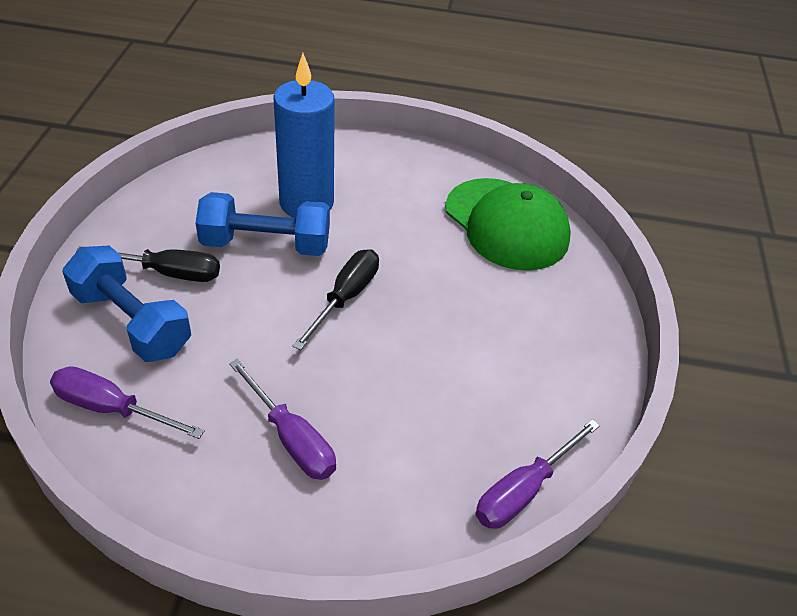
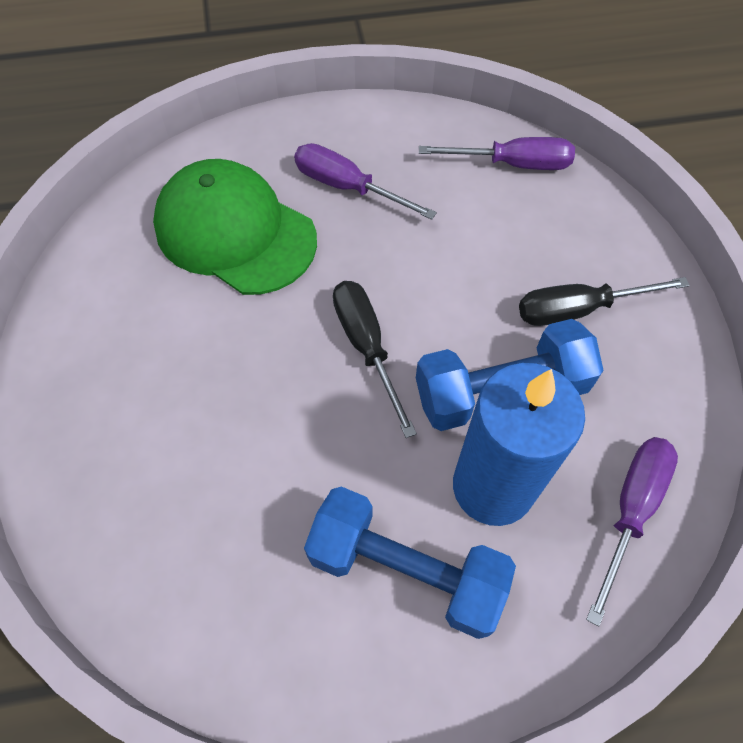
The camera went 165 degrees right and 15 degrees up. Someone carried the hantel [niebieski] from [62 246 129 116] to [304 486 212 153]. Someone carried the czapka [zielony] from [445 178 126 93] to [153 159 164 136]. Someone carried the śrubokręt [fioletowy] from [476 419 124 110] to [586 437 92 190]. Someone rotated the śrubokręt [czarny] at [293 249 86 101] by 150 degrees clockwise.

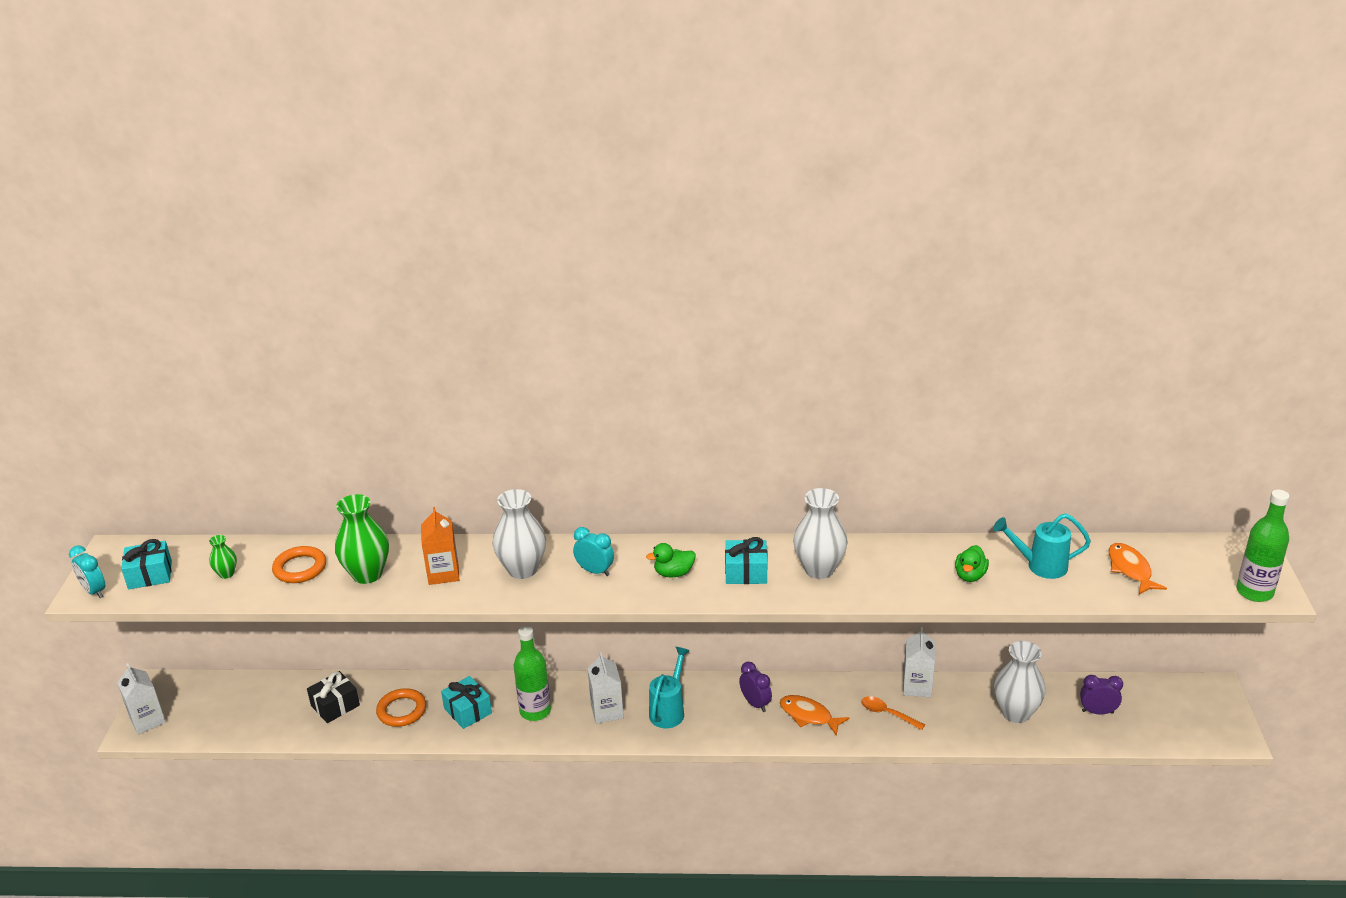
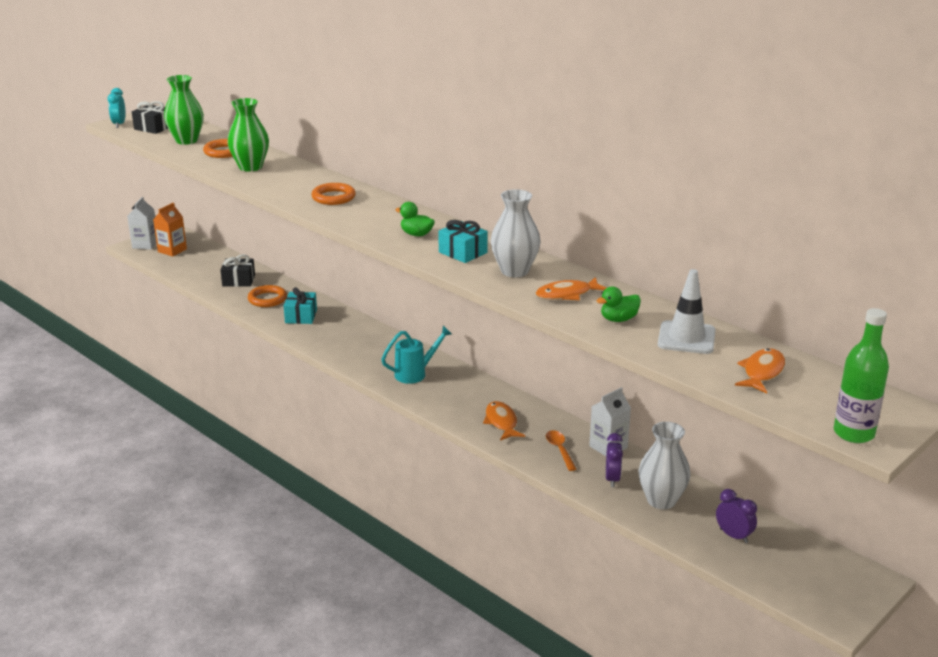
The camera went 40 degrees right and 5 degrees down. Someone took away the butelka [zielony] at [514 626 37 95]. Someone took away the budzik [turkusowy] at [573 527 41 49]. Someone took away the karton mleka [biały] at [587 652 37 72]. Someone put down the ryba [pomarańczowy] at [536 277 70 23]. Someone carried the karton mleka [pomarańczowy] from [421 507 38 78] to [153 203 34 54]. Someone carried the budzik [fioletowy] from [739 662 33 50] to [606 433 17 54]. Someone swapped the wazon [biały] at [493 489 53 90] for the pierścień [pomarańczowy] at [311 183 45 22]. Someone swapped the konewka [turkusowy] at [993 513 98 66] for the pachołek [biały] at [658 269 58 85]. Someone repainted the prezent [turkusowy] at [121 539 51 50], which became the prezent [czarny] at [132 101 36 33]. Someone scaled the wazon [zielony] at [209 535 28 44] by 2.01.

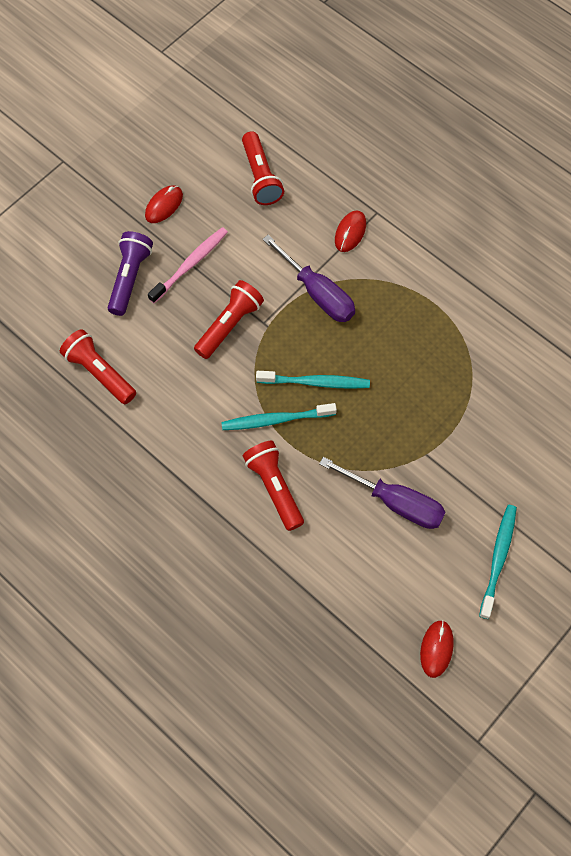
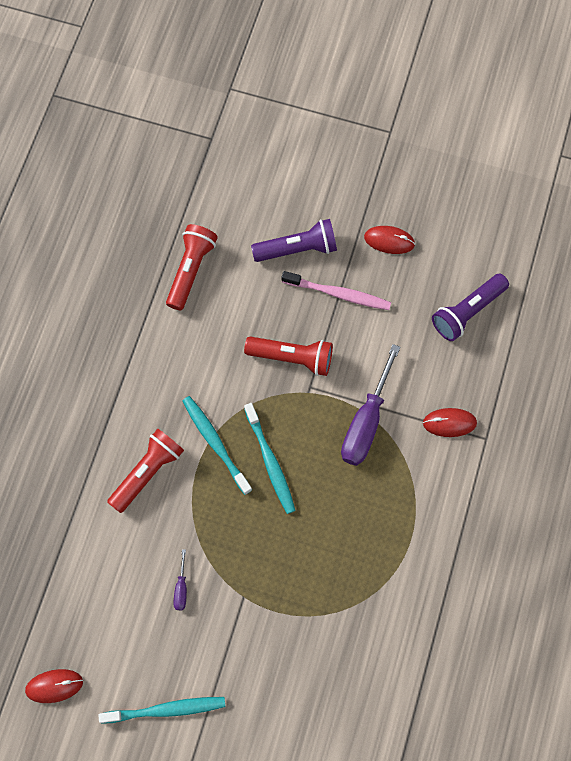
The camera went 65 degrees right and 5 degrees up. Someone repainted the latarka [czerwony] at [242 131 42 74], which became the latarka [fioletowy] at [432 274 77 67]. Someone scaled the śrubokręt [fioletowy] at [319 457 127 72] by 0.44.

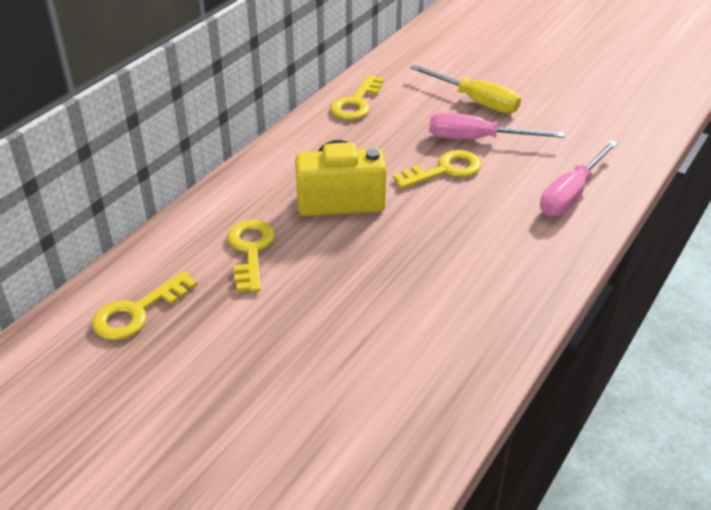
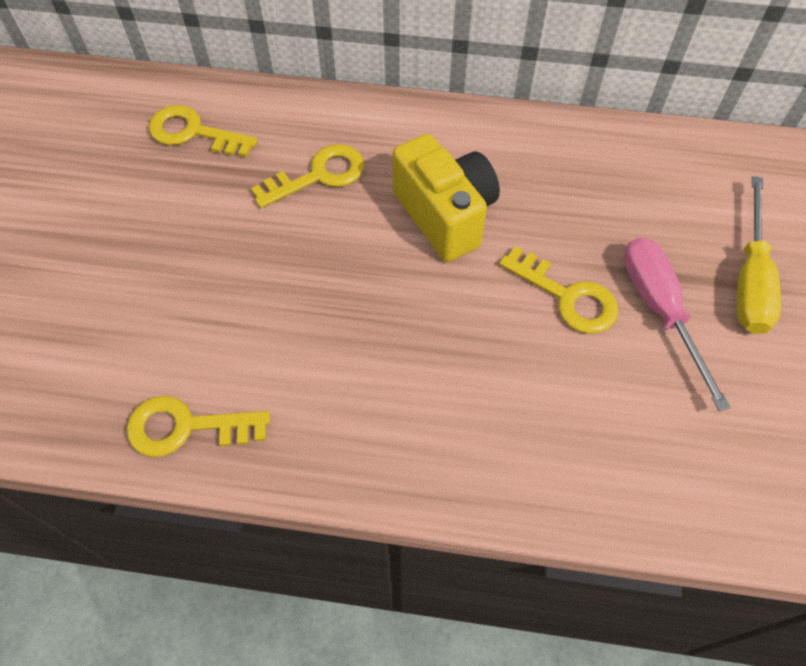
The camera went 65 degrees right and 20 degrees up. Someone took away the śrubokręt [różowy] at [540 141 78 75]. Someone carried the klucz [żółty] from [330 75 54 45] to [127 396 143 61].

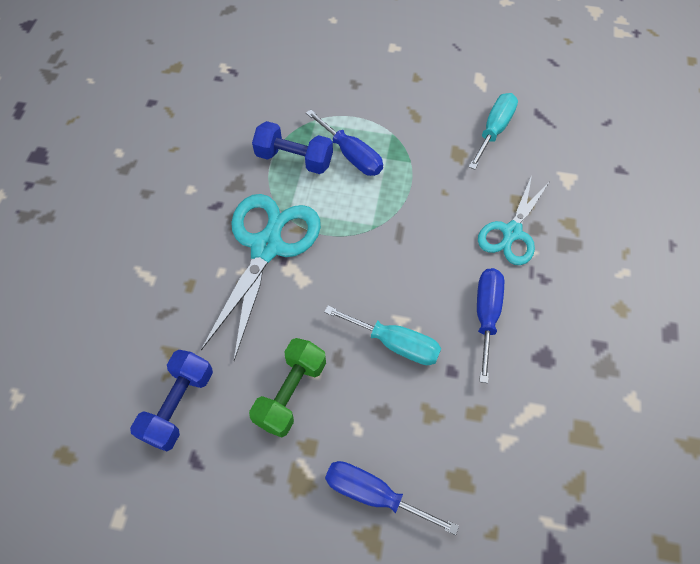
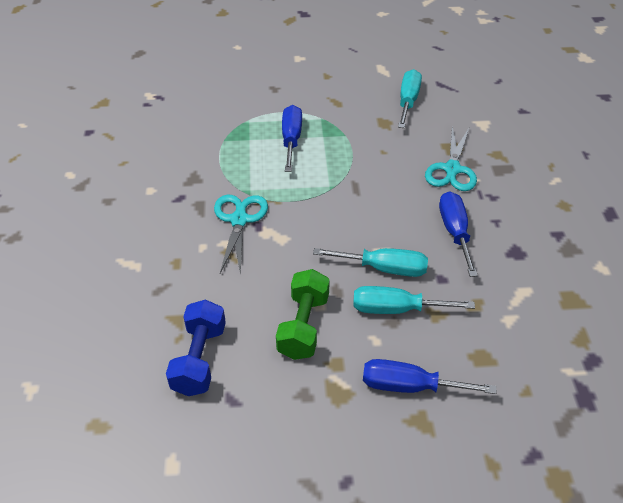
The camera went 15 degrees left and 15 degrees down. Someone took away the hantel [niebieski] at [252 121 81 53]. Someone put down the śrubokręt [turkusowy] at [353 286 122 28]. Someone rotated the śrubokręt [niebieski] at [306 109 77 67] by 120 degrees counterclockwise. Someone scaled the nożyczki [turkusowy] at [201 194 120 167] by 0.63.

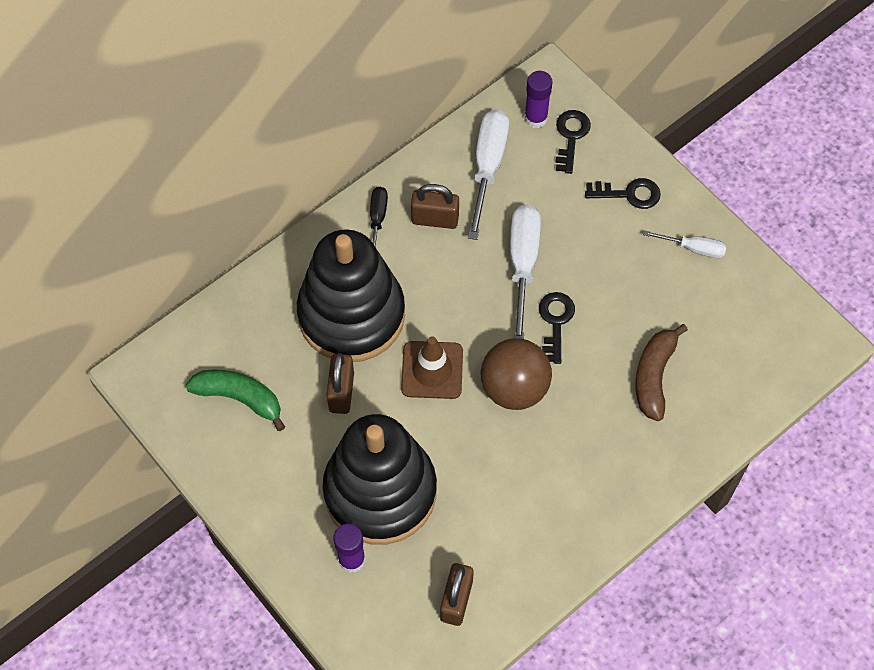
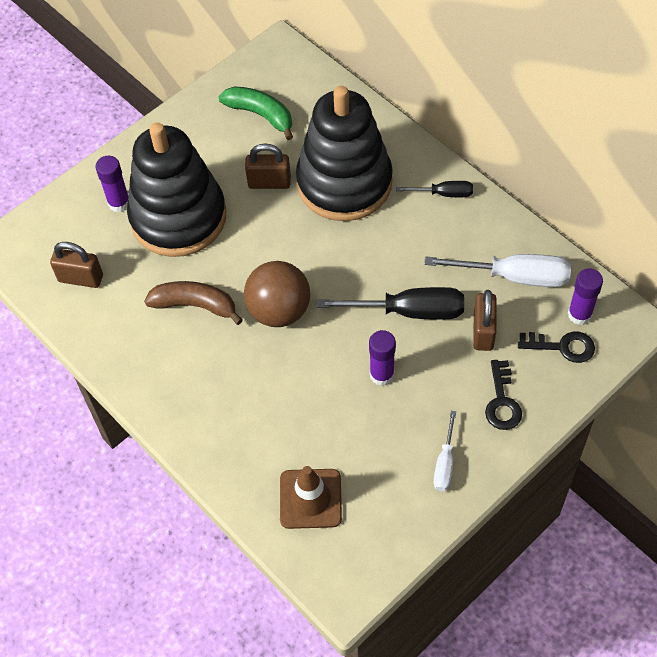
The camera went 90 degrees right and 5 degrees down. Someone took away the klucz [czarny] at [539 292 36 72]. Someone put down the klej w sztyfcie [fioletowy] at [369 330 27 56]. Someone carried the pachołek [brązowy] from [401 336 62 63] to [280 466 62 63]. Someone carried the kłódka [brązowy] from [411 184 48 45] to [473 290 24 61]. Someone carried the banan [brązowy] from [635 324 53 97] to [144 281 99 44]. Someone repainted the śrubokręt [biały] at [510 204 31 135], which became the śrubokręt [czarny] at [317 287 147 33]. Someone rotated the banan [zielony] at [186 370 99 61] by 75 degrees counterclockwise.

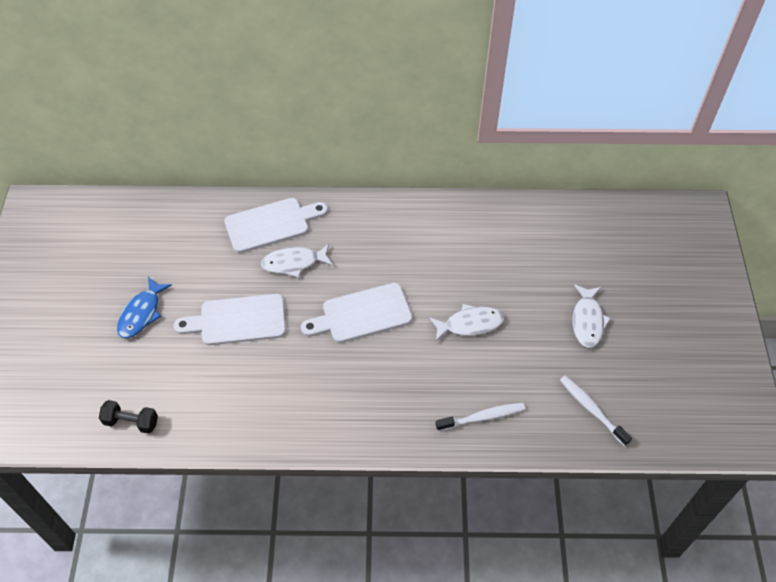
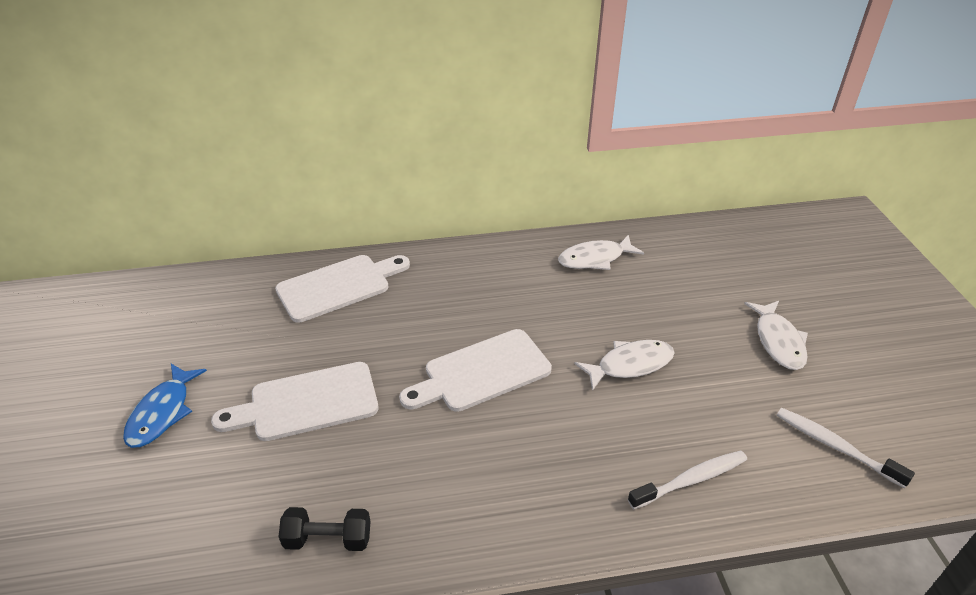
The camera went 10 degrees left and 15 degrees down. Someone carried the hantel [czarny] from [99 400 59 34] to [279 507 92 44]. Someone carried the ryba [biały] from [261 244 72 34] to [558 235 86 35].

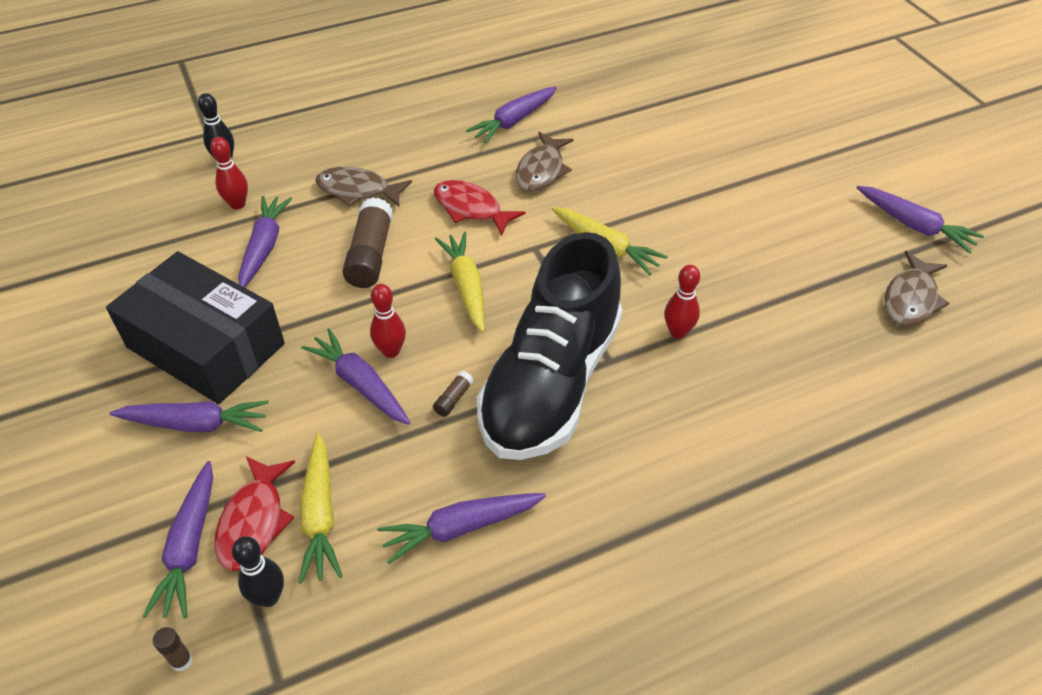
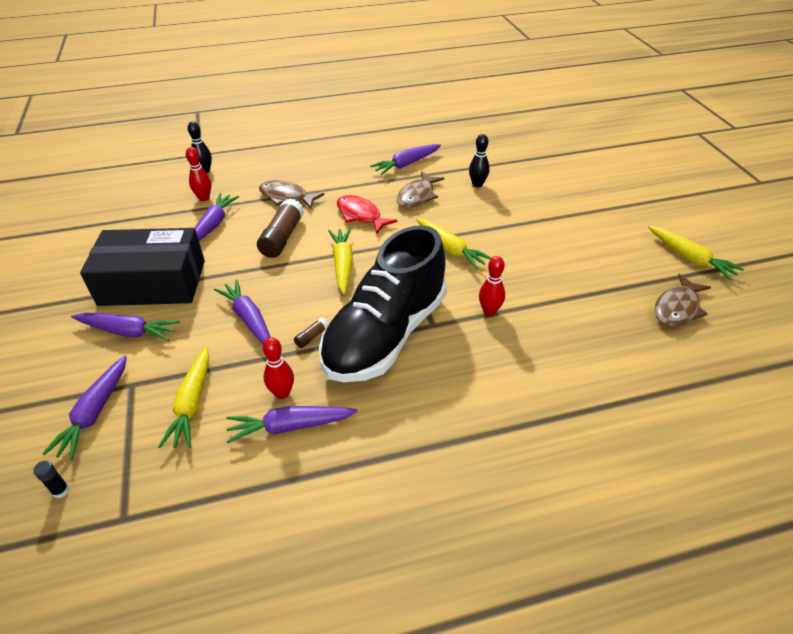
The camera went 10 degrees right and 5 degrees down. Someone took away the ryba [czerwony] at [214 456 81 115]. Someone carried the kręgiel [czarny] from [232 536 52 71] to [469 134 21 54]. Someone carried the kręgiel [czerwony] from [370 284 36 74] to [262 337 32 62]. Someone repainted the klej w sztyfcie [brązowy] at [153 627 40 45], which became the klej w sztyfcie [czarny] at [33 461 36 37]. Someone repainted the marchewka [fioletowy] at [856 186 128 68], which became the marchewka [żółty] at [648 226 96 54]. Someone rotated the pudełko [czarny] at [106 251 179 153] by 45 degrees counterclockwise.

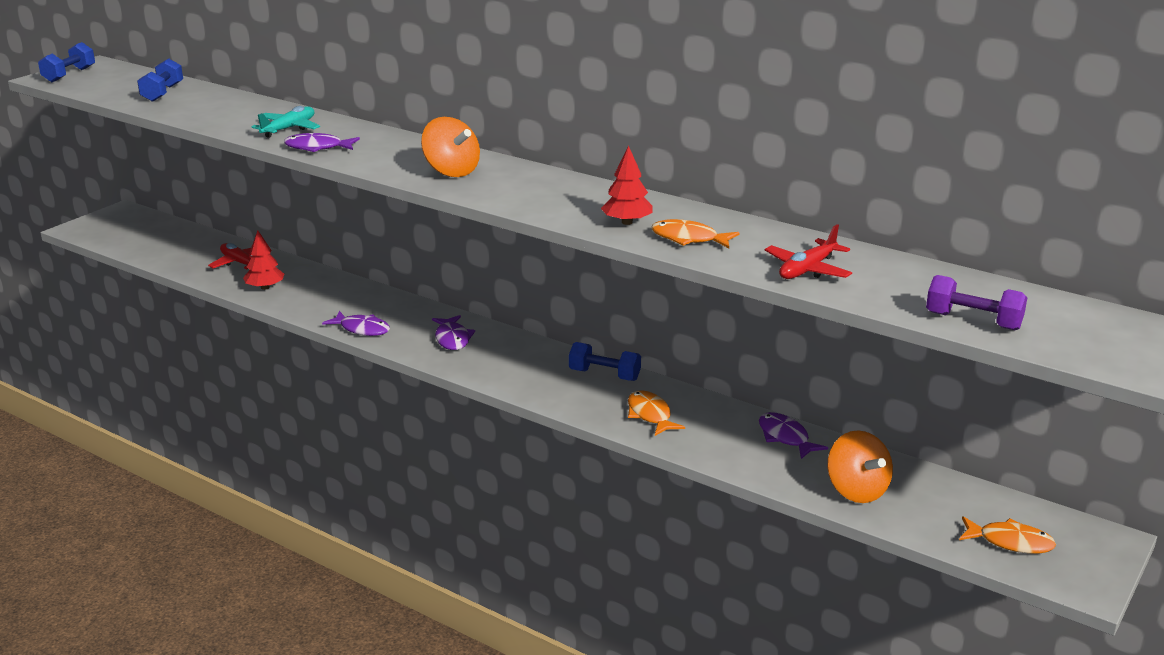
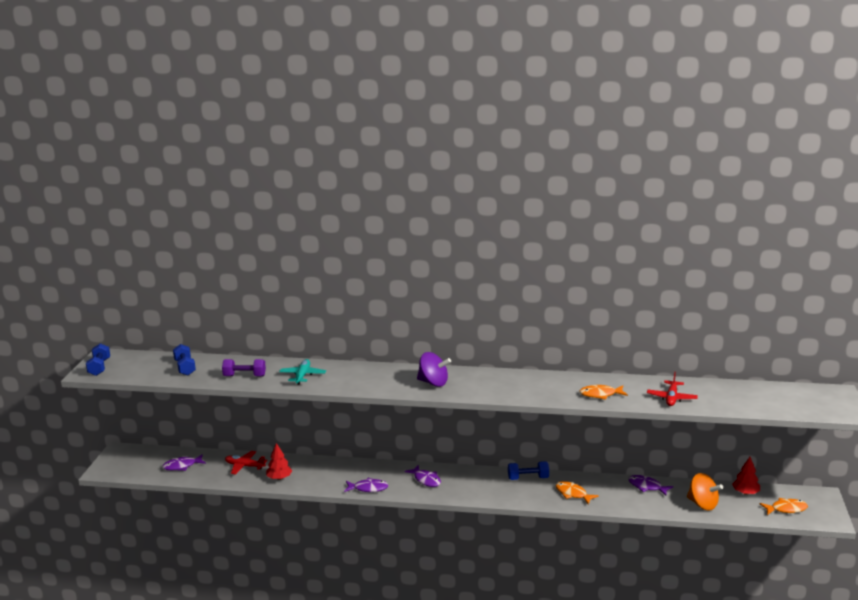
The camera went 25 degrees left and 5 degrees down. Someone carried the ryba [fioletowy] from [284 133 76 19] to [162 454 44 17]. Someone carried the drzewko [czerwony] from [601 146 52 79] to [732 457 28 38]. Someone carried the hantel [fioletowy] from [926 275 101 55] to [222 359 44 17]. Someone repainted the bączek [pomarańczowy] at [421 117 59 60], which became the bączek [fioletowy] at [417 352 34 35].

